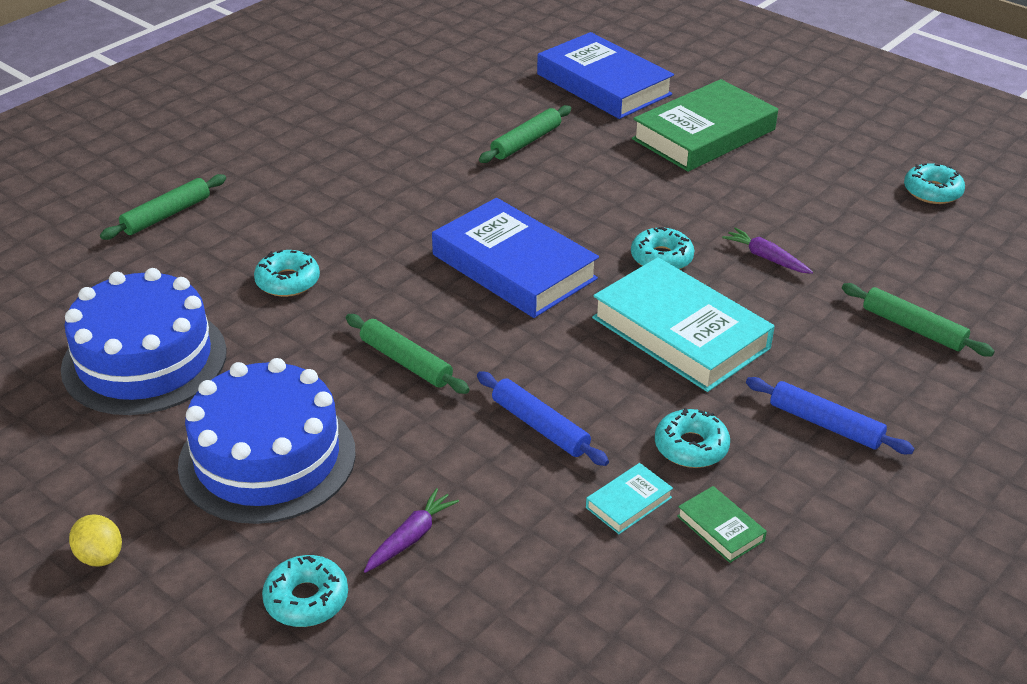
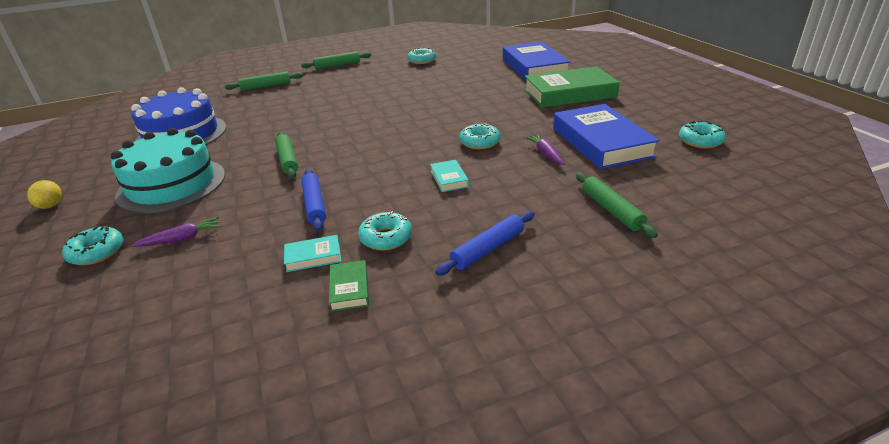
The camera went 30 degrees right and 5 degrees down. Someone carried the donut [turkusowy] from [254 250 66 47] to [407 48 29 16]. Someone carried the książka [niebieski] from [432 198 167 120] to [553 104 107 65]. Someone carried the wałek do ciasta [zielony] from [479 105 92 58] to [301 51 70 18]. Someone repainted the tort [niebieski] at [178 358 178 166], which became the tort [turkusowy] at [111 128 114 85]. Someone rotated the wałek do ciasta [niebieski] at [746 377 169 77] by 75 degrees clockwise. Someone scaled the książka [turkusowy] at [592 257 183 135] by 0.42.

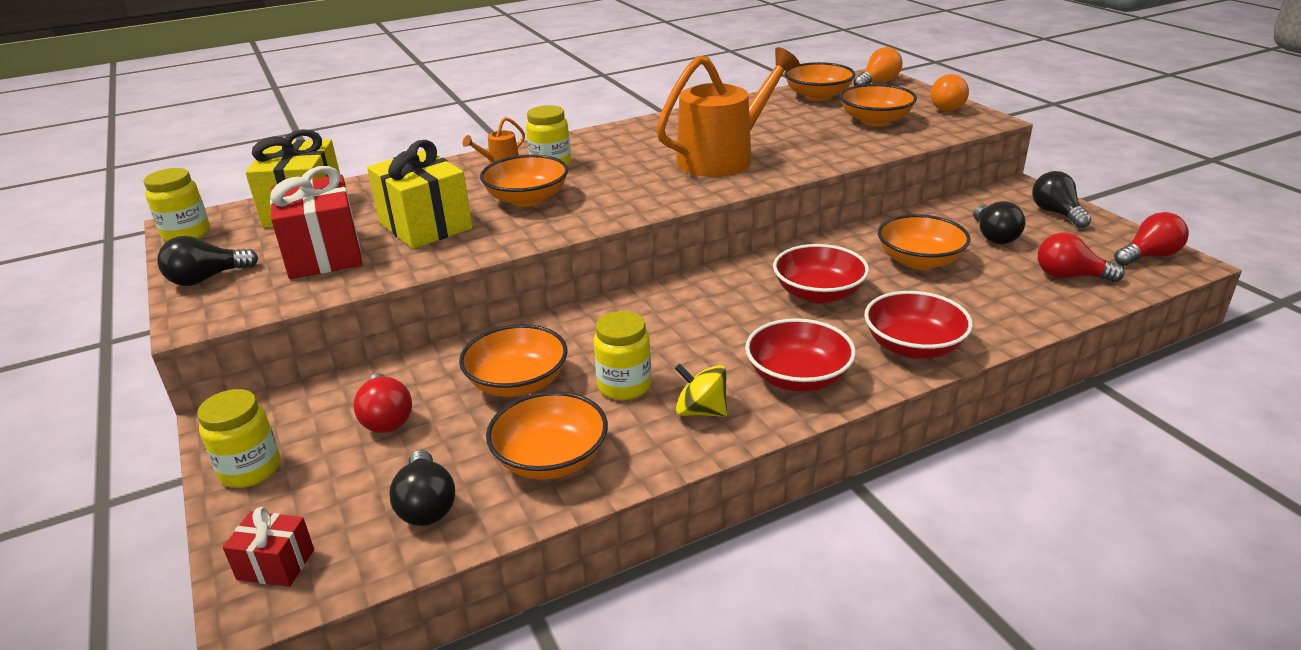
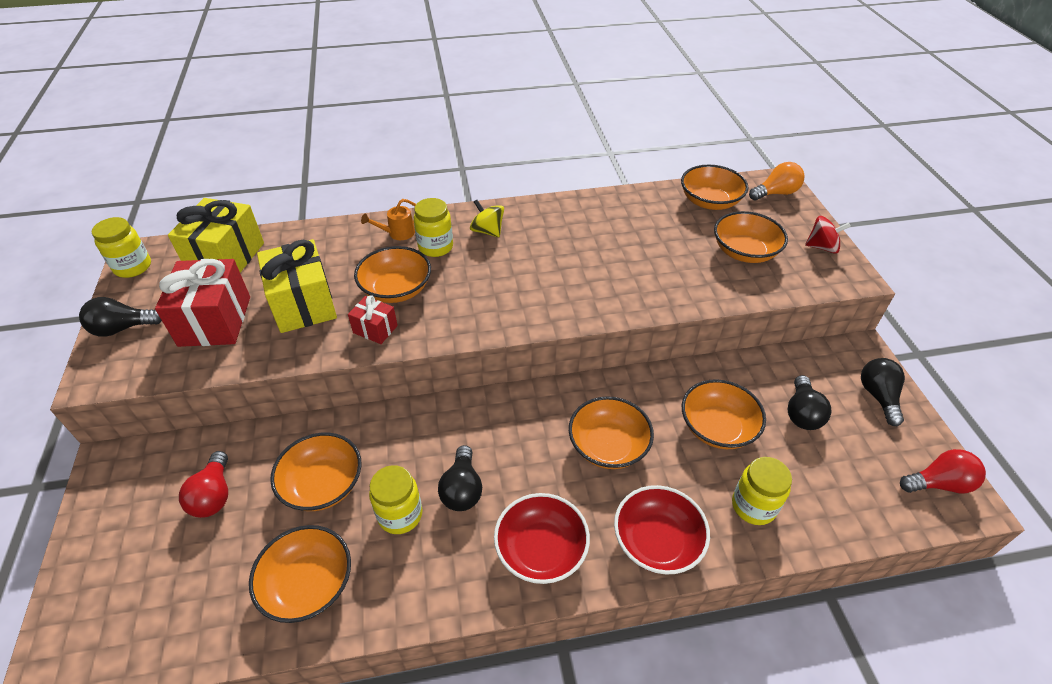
The camera went 15 degrees right and 15 degrees up. Someone took away the konewka [pomarańczowy] at [656 47 144 130]. Someone took away the żarówka [czerwony] at [1038 233 87 49]. Someone carried the słoik [żółty] from [197 389 83 99] to [732 457 60 68]. Someone carried the prezent [czerwony] from [223 507 91 80] to [348 295 50 49]. Someone carried the żarówka [czarny] from [389 450 66 76] to [438 445 44 66]. Someone carried the bączek [żółty] from [675 364 52 53] to [470 200 34 37]. Someone swapped the żarówka [pomarańczowy] at [931 74 38 38] for the bączek [czerwony] at [805 216 46 38]. Someone repainted the miska [czerwony] at [773 244 96 60], which became the miska [pomarańczowy] at [569 396 85 73].

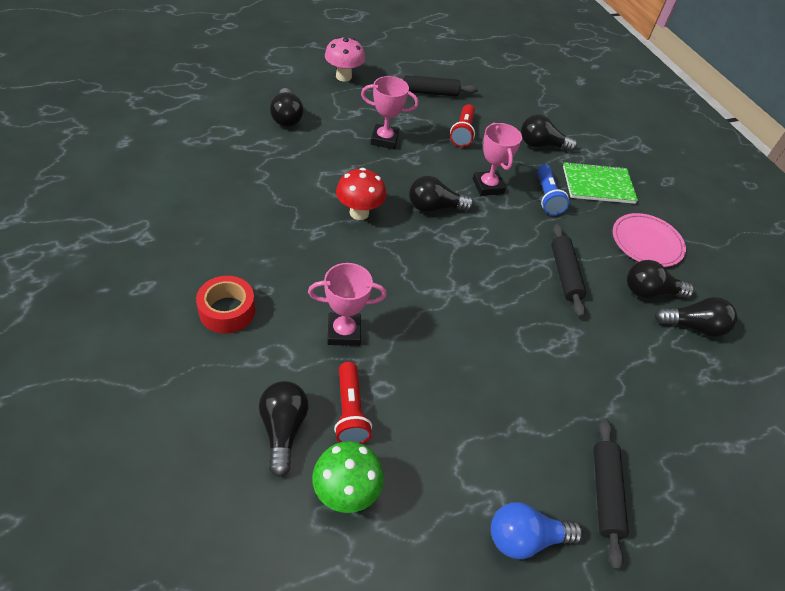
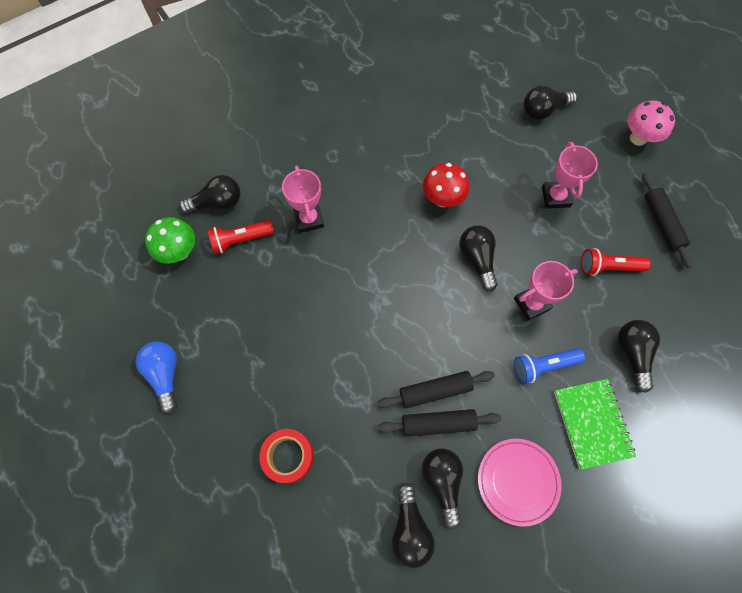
The camera went 85 degrees right and 20 degrees up. Someone carried the taśma klejąca [czerwony] from [196 276 59 58] to [259 429 55 54]. Someone carried the wałek do ciasta [czarny] from [594 418 35 152] to [378 409 123 28].

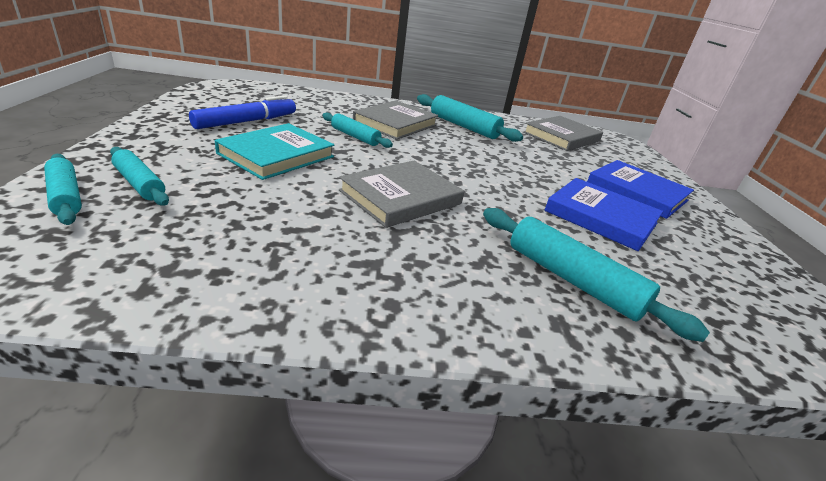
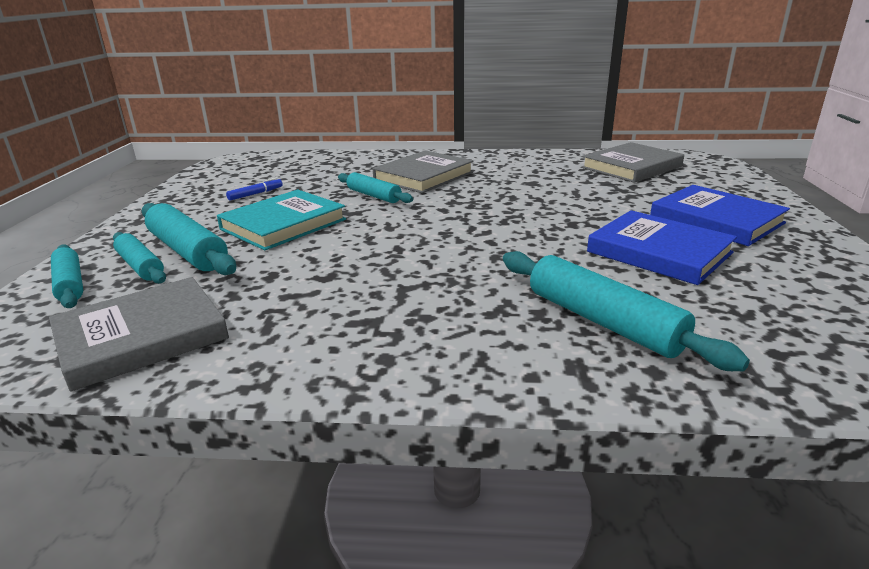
The camera went 10 degrees right and 5 degrees down. Someone carried the książka [szary] from [339 161 125 67] to [49 277 180 115]. Someone carried the wałek do ciasta [turkusowy] from [417 94 106 48] to [142 203 94 72]. Someone scaled the flamaster [niebieski] at [189 96 107 33] by 0.49.

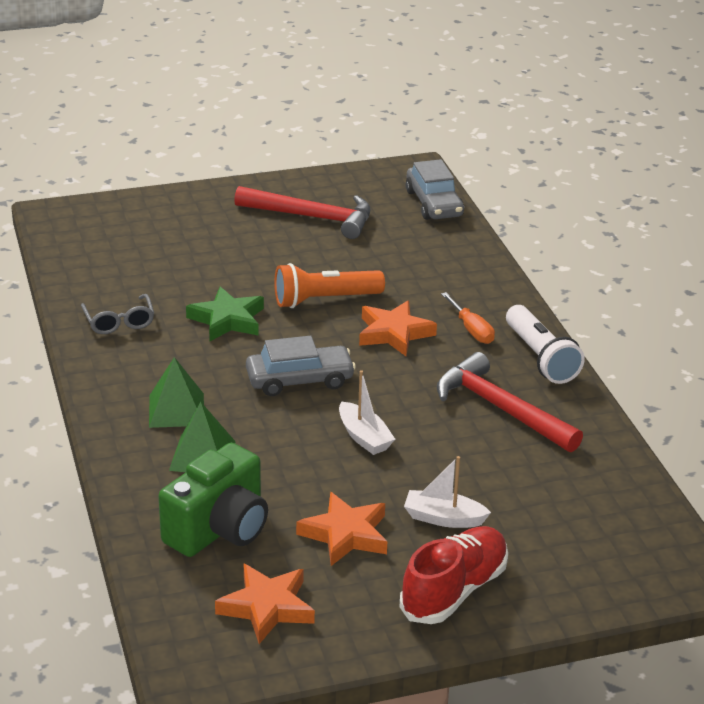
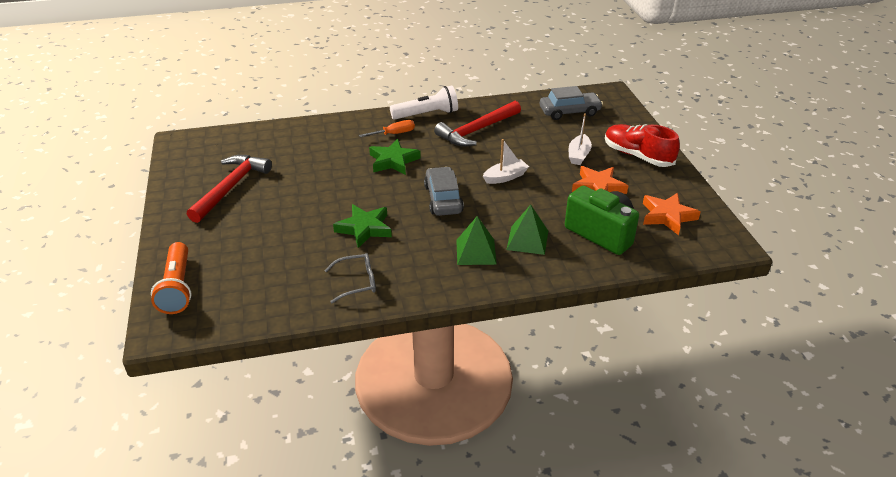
The camera went 85 degrees left and 5 degrees up. Someone carried the latarka [pomarańczowy] from [274 263 111 45] to [151 242 41 72]. Someone carried the samochód [szary] from [406 159 58 61] to [540 86 63 34]. Someone repainted the gwiazda [pomarańczowy] at [359 301 78 55], which became the gwiazda [zielony] at [369 139 52 36].

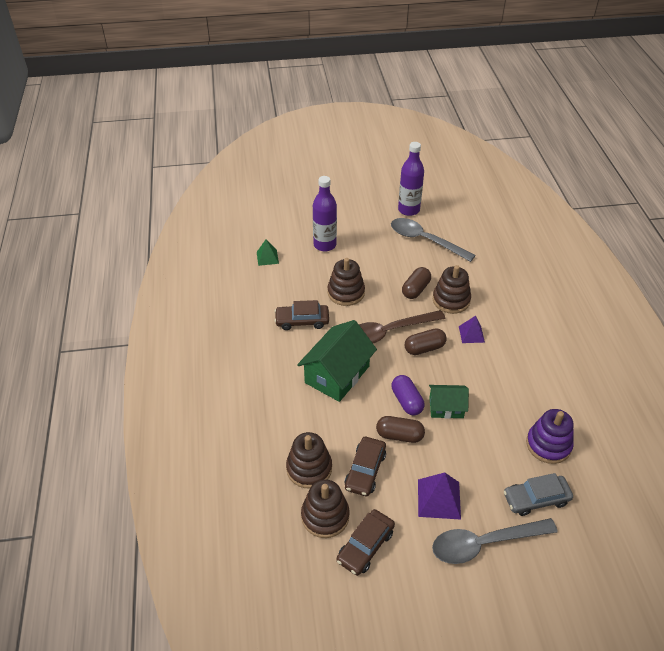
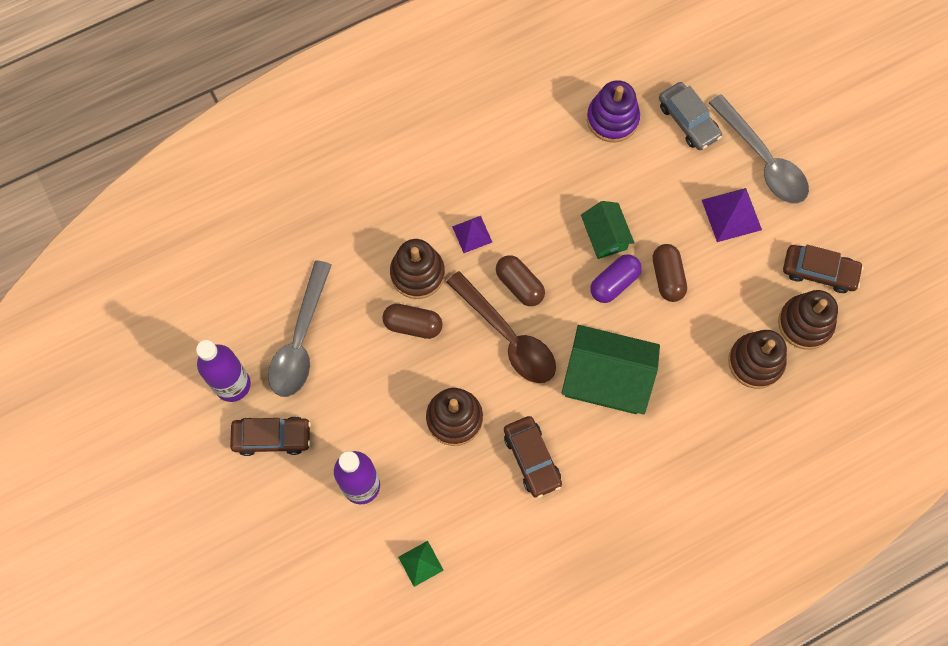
The camera went 110 degrees left and 25 degrees up. Someone carried the samochód [brązowy] from [344 437 42 59] to [230 416 81 40].

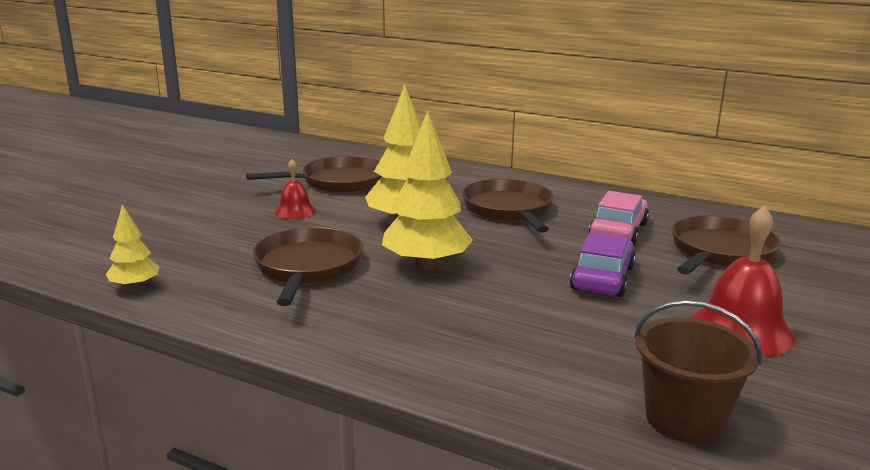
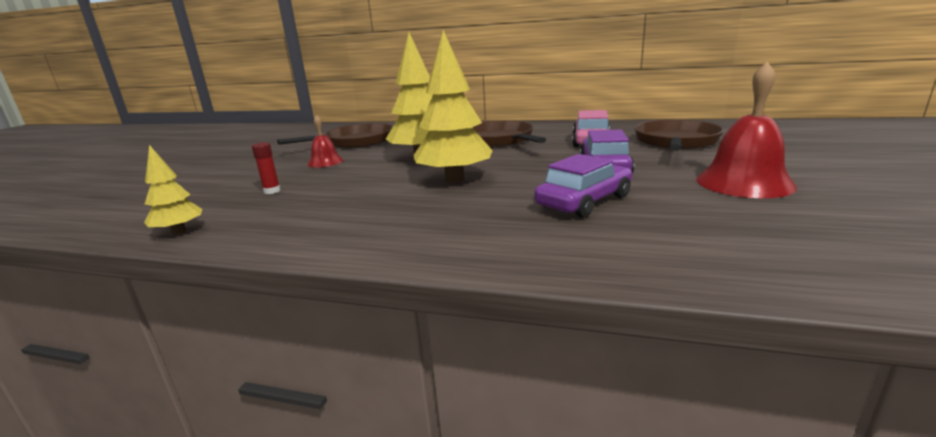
The camera went 10 degrees left and 0 degrees up. Someone took away the patelnia [brązowy] at [253 227 110 79]. Someone took away the wiadro [brązowy] at [634 300 128 144]. Someone put down the klej w sztyfcie [czerwony] at [252 142 29 52]. Someone put down the samochód [fioletowy] at [534 154 98 64].

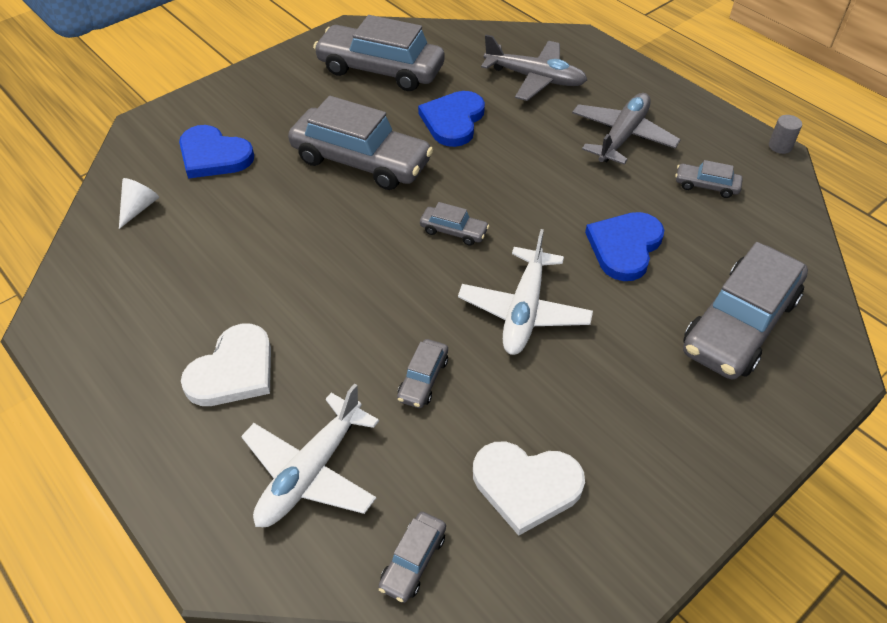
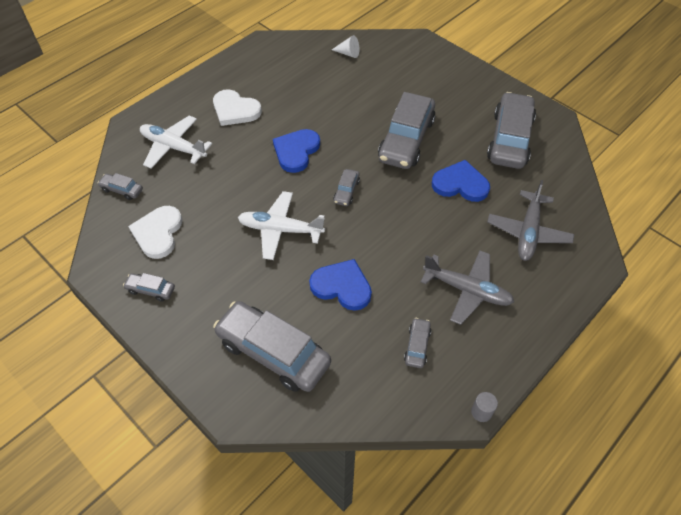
The camera went 85 degrees right and 5 degrees up. Someone carried the serce [niebieski] from [179 125 75 54] to [273 129 47 44]. Someone carried the samochód [szary] from [397 339 51 69] to [123 273 52 29].

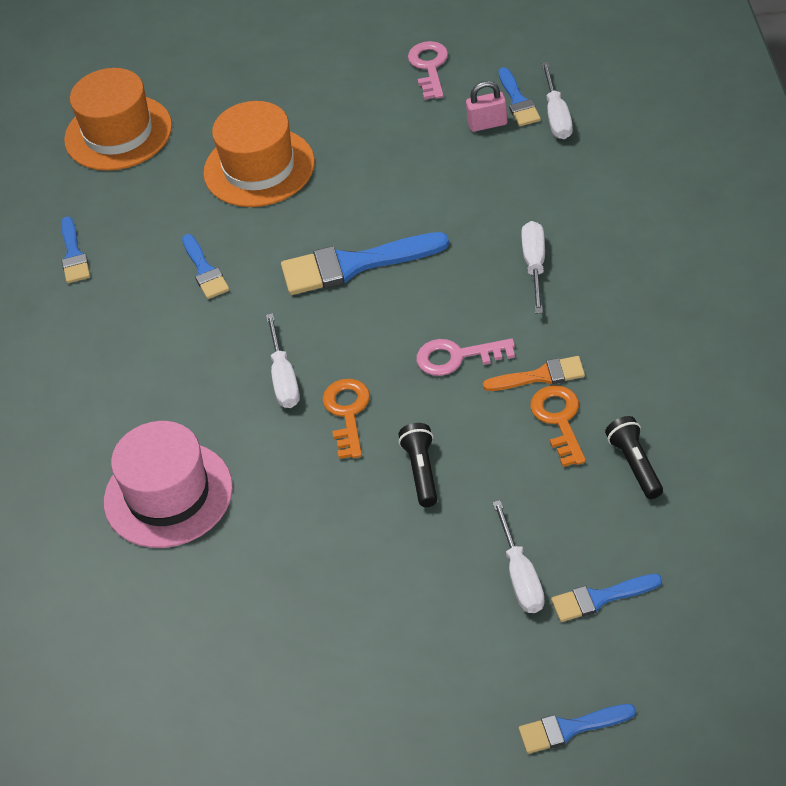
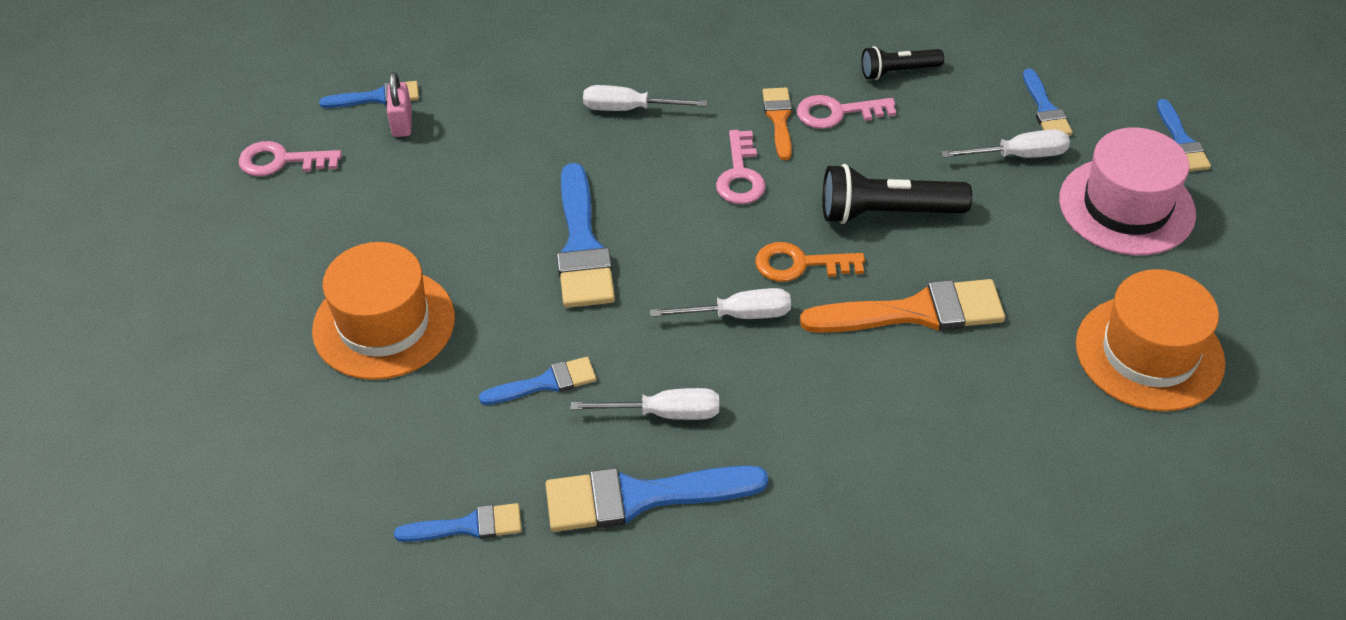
The camera went 90 degrees left and 0 degrees up. Someone put down the pędzel [niebieski] at [545 466 223 66]. Someone put down the pędzel [pomarańczowy] at [800 279 205 54]. Someone carried the kapelusz [pomarańczowy] from [64 68 108 103] to [1076 269 149 142]. Someone carried the kapelusz [różowy] from [104 421 129 127] to [1059 127 137 128]. Someone carried the śrubokręt [biały] from [541 62 32 77] to [571 388 148 32]. Someone repainted the klucz [pomarańczowy] at [530 385 56 82], which became the klucz [różowy] at [797 95 99 34]. Someone scaled the latarka [czarny] at [399 423 38 84] by 1.64.

